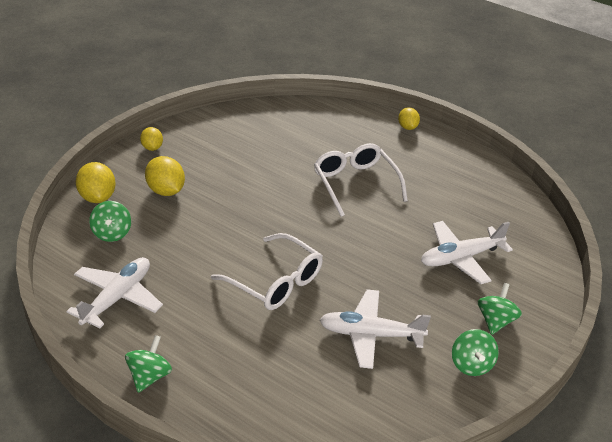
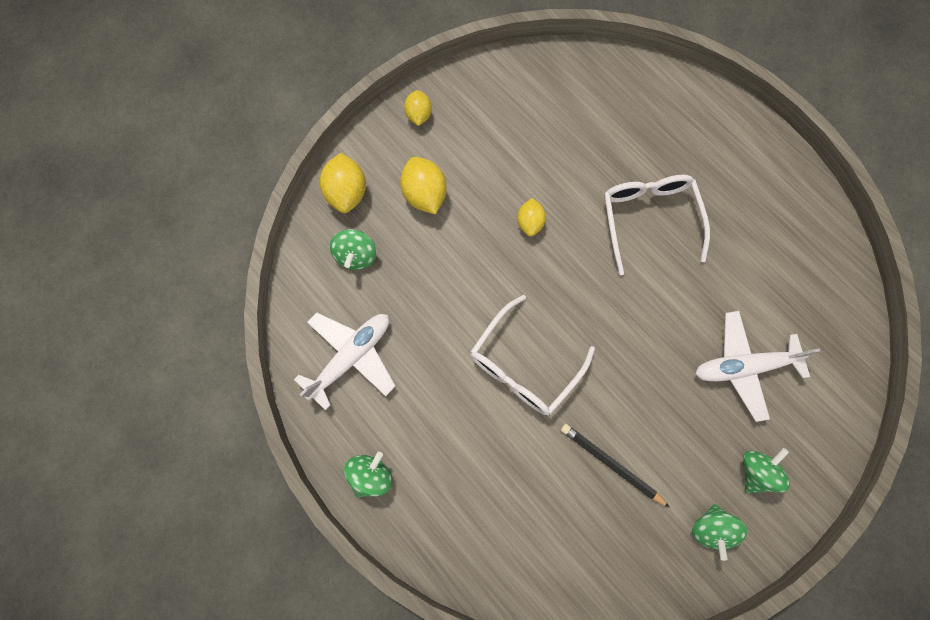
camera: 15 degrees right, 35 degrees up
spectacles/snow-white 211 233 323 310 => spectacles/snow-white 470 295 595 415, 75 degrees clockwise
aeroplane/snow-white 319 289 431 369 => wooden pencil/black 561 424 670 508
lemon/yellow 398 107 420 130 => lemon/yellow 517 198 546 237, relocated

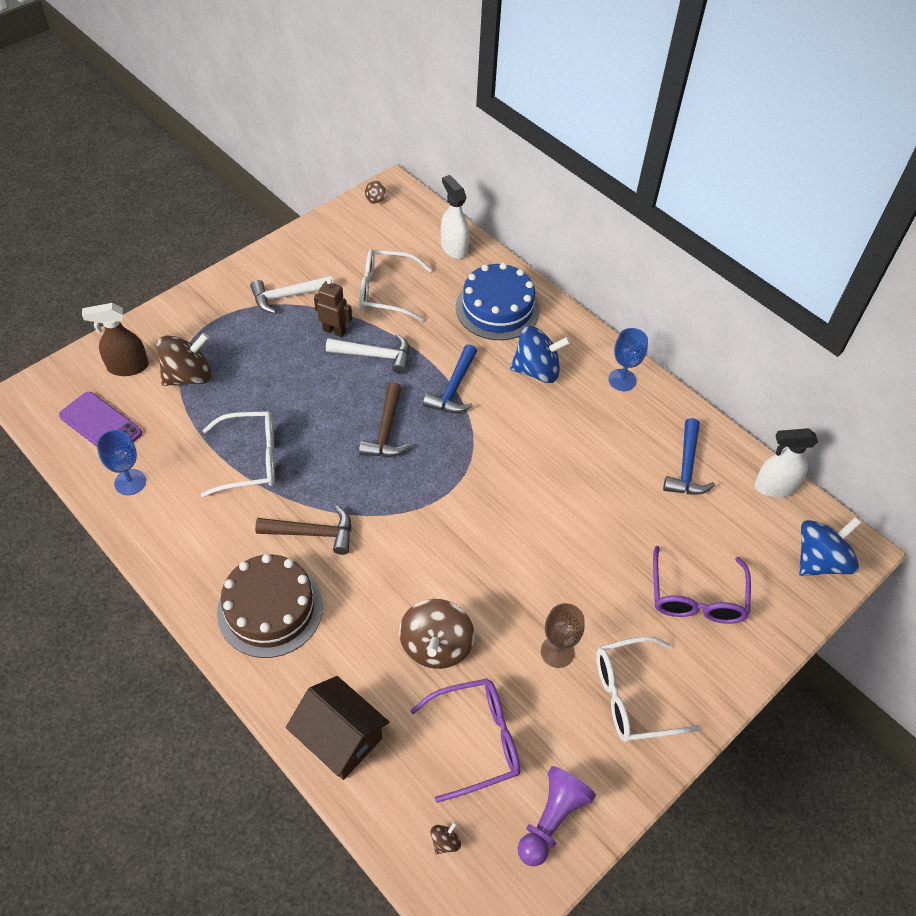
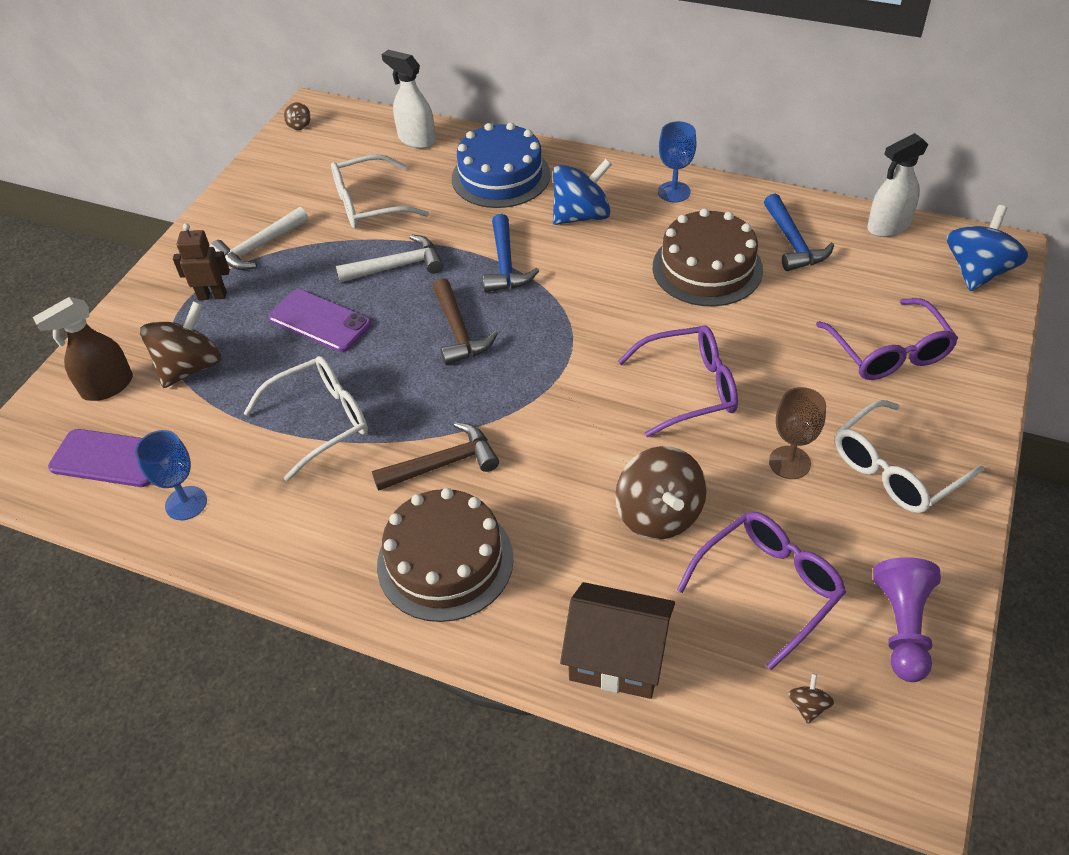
camera: 20 degrees left, 5 degrees down
robot figure/dark brown 314 279 352 337 => robot figure/dark brown 173 223 230 300, relocated
nothing => mobile phone/royal purple 268 289 372 352
nothing => spectacles/royal purple 618 325 738 437
nothing => cake/dark brown 653 208 763 306

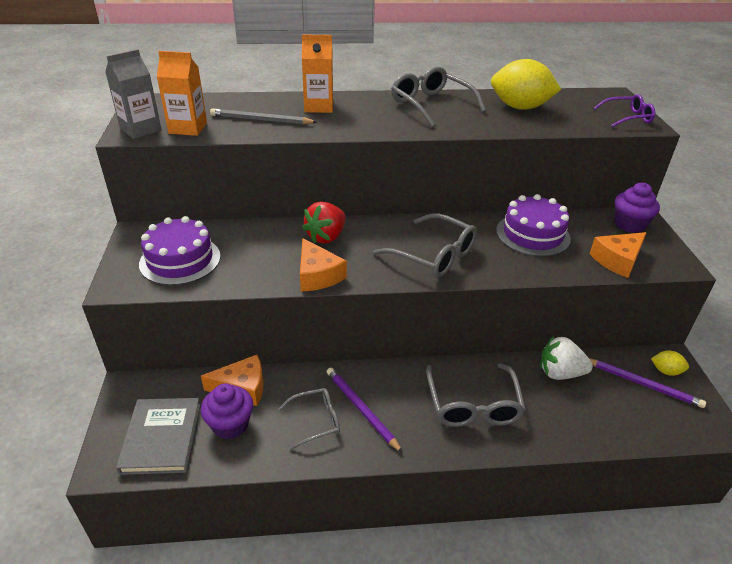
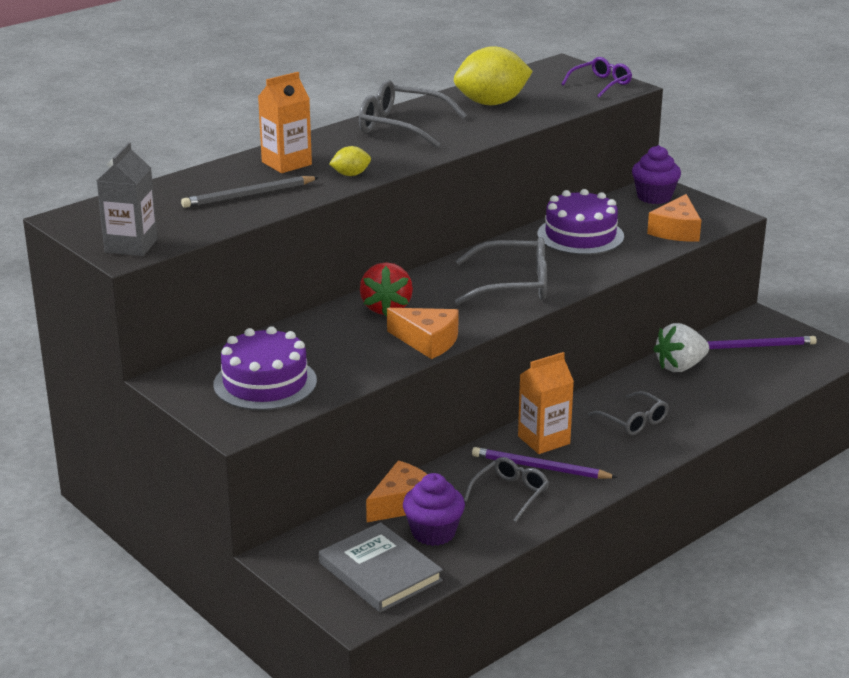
camera: 35 degrees left, 10 degrees down
carton/orange-coloured 157 51 207 136 => carton/orange-coloured 518 352 574 454, relocated
spectacles/gray 426 363 526 427 => spectacles/gray 588 391 669 435, x0.62
lemon/yellow 651 351 689 376 => lemon/yellow 329 146 371 176, relocated

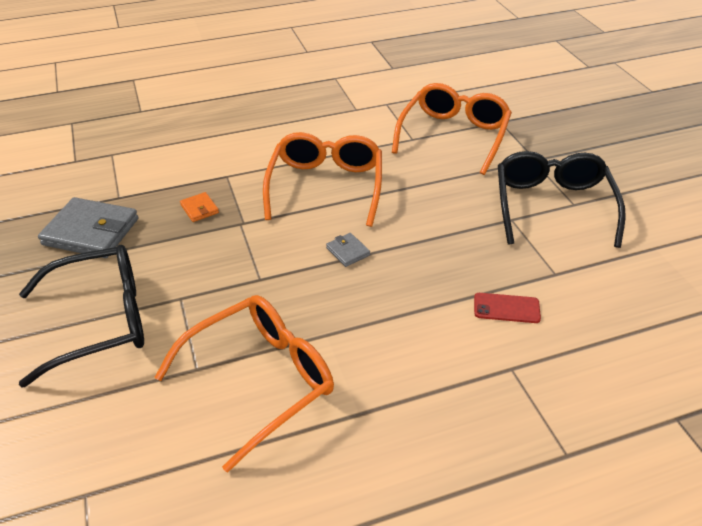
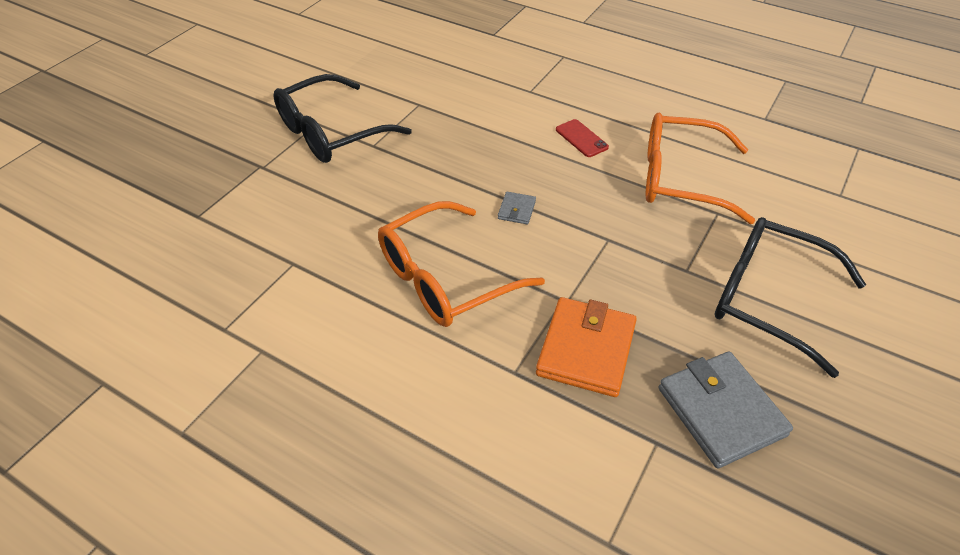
camera: 130 degrees left, 5 degrees up
card wallet/orange-coloured 180 192 219 222 => card wallet/orange-coloured 536 297 637 397, x2.17
spectacles/orange-coloured 392 83 512 175 => nothing
mobile phone/crimson 474 293 541 323 => mobile phone/crimson 556 119 609 157, relocated

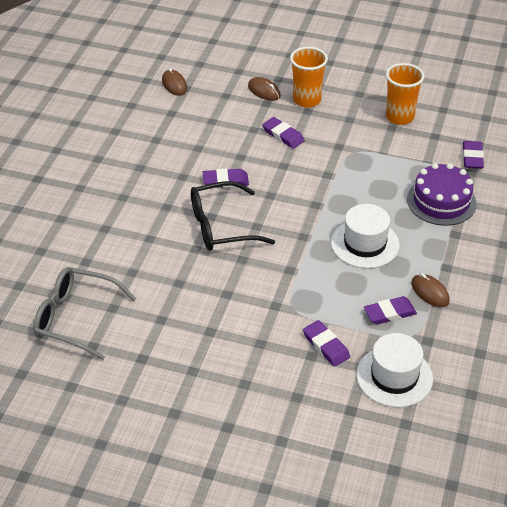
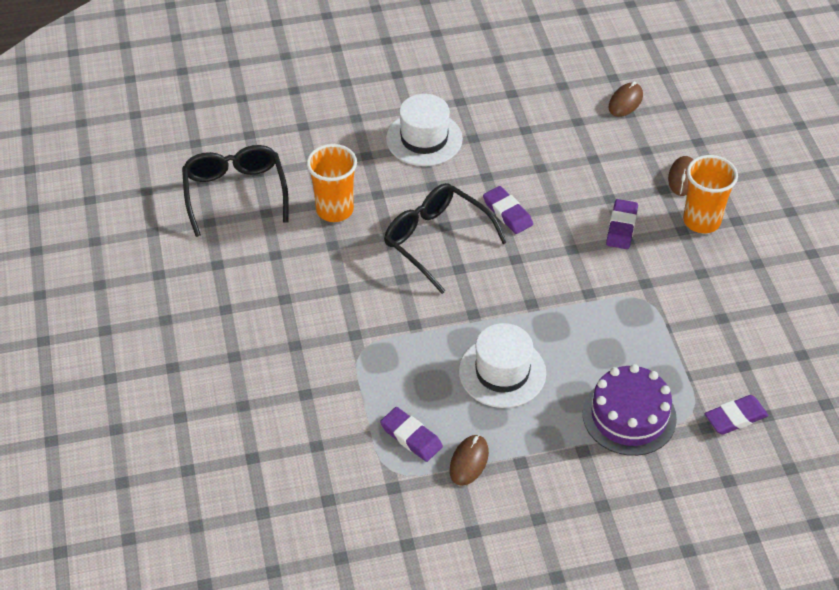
camera: 60 degrees right, 5 degrees up
spectacles/gray 33 267 136 360 => spectacles/black 182 145 289 237
gum eraser/royal purple 303 320 350 367 => nothing
tall hat/snow-white 356 333 433 407 => tall hat/snow-white 386 94 463 166, relocated
tumbler/orange-coloured 386 63 424 125 => tumbler/orange-coloured 306 144 357 222, relocated

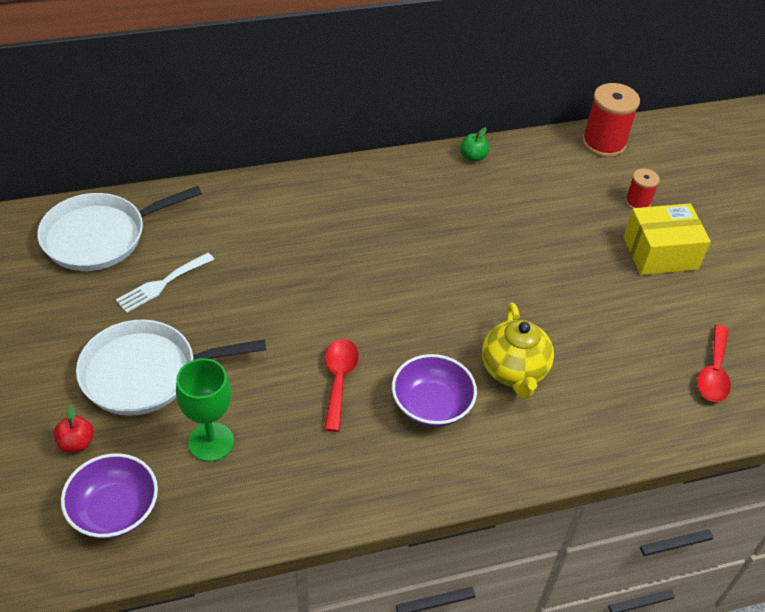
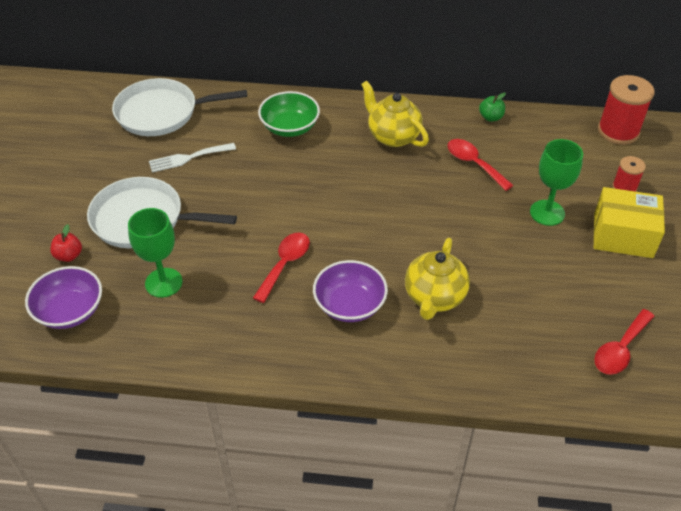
camera: 25 degrees right, 0 degrees up
nothing => bowl/green 258 91 320 137
nothing => teapot/yellow 361 81 429 147
nothing => spoon/crimson 447 139 514 191
nothing => goblet/green 530 139 583 226

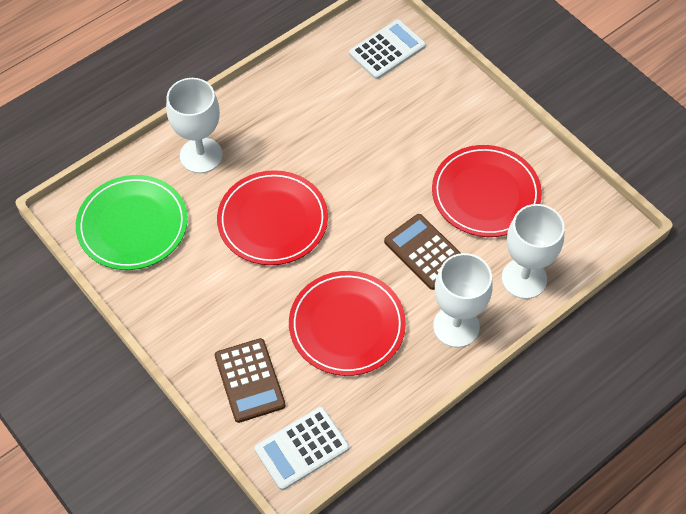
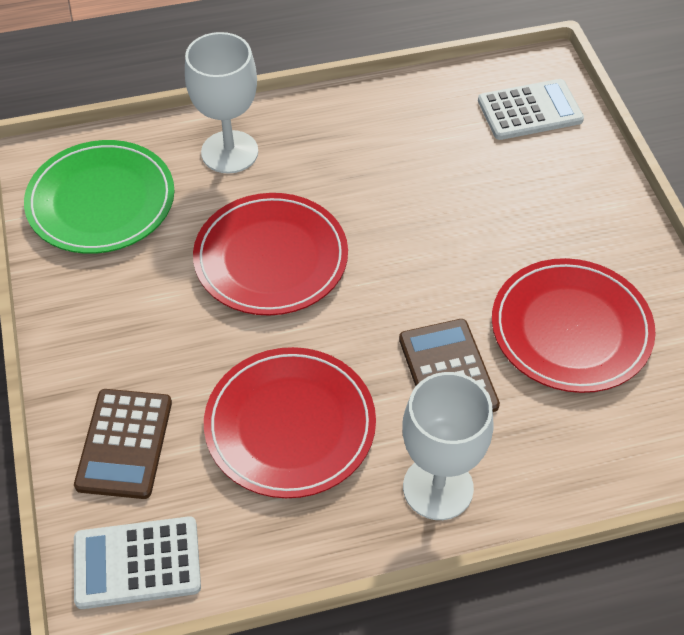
camera: 25 degrees right, 5 degrees down
goblet/snow-white 502 204 565 299 => nothing

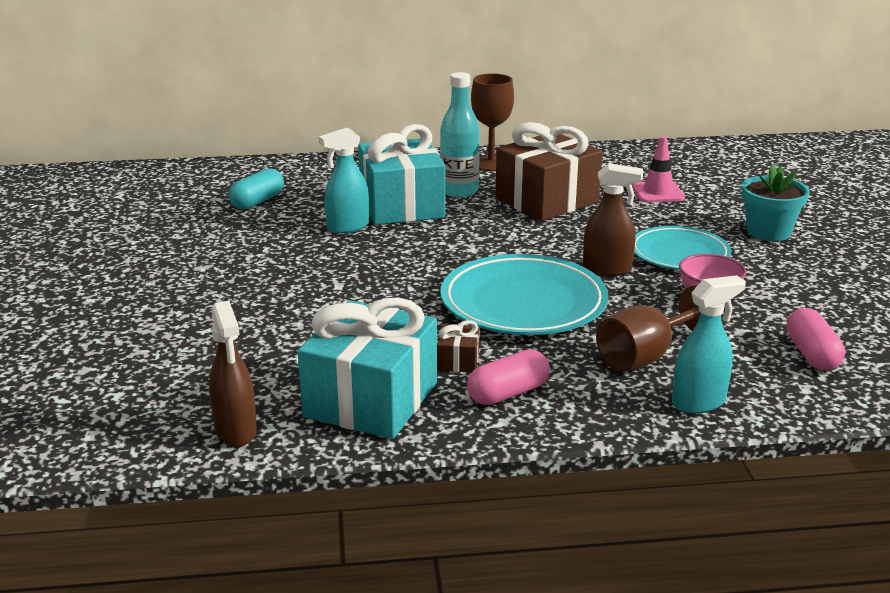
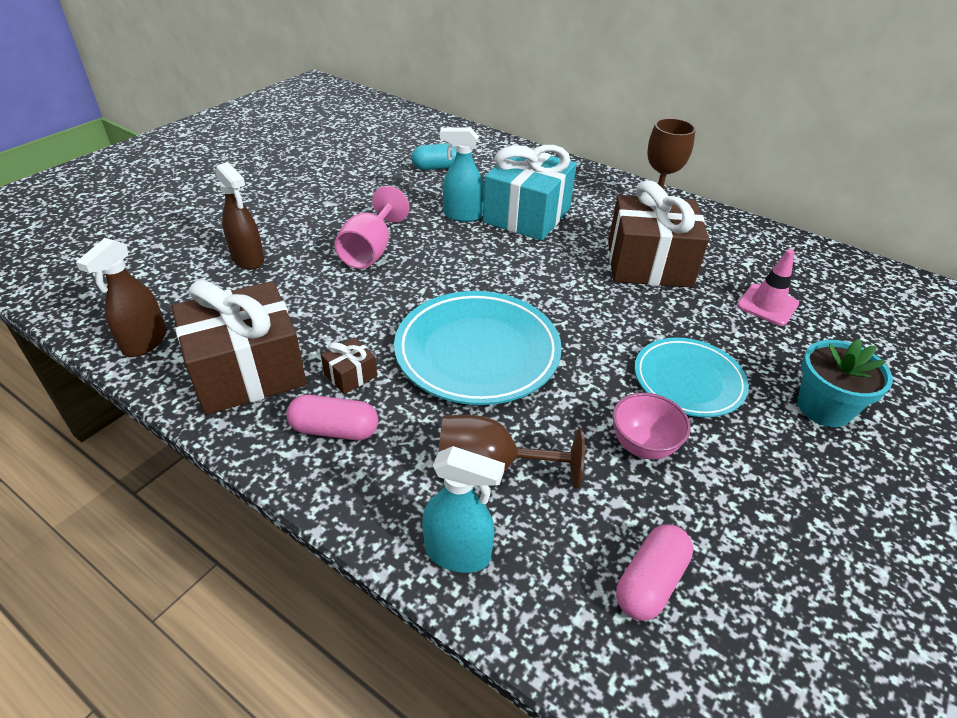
camera: 40 degrees right, 15 degrees up
present/aqua 298 297 437 439 => present/dark brown 172 279 307 415
drink bottle/aqua 440 72 480 198 => nothing
sprayer/dark brown 583 163 643 276 => sprayer/dark brown 215 162 264 269, relocated
nothing => goblet/rose-pink 334 186 410 269

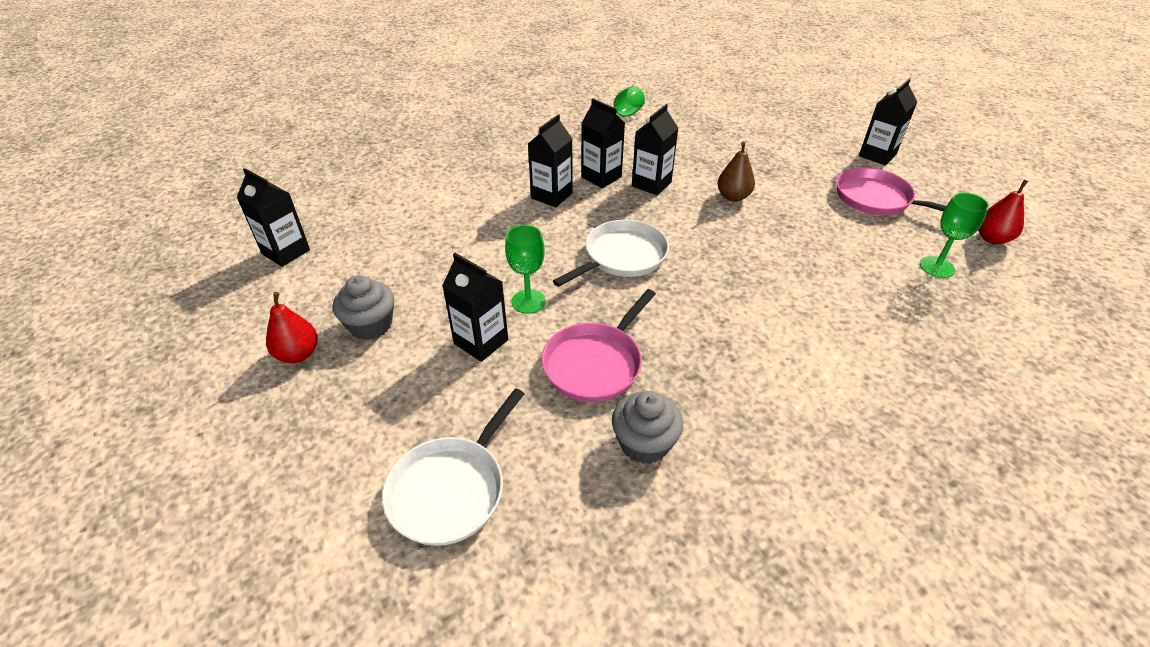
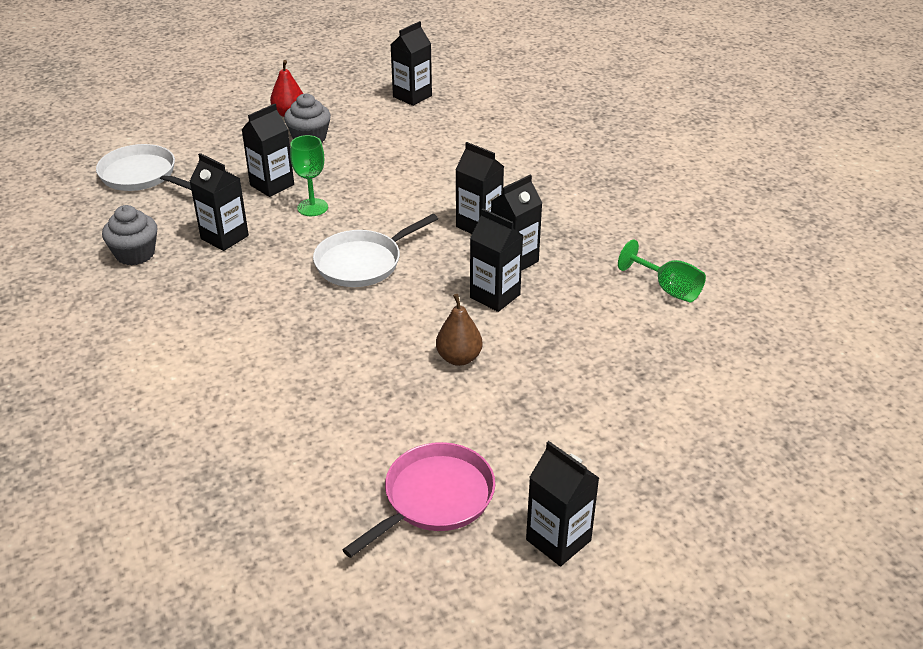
camera: 95 degrees right, 5 degrees down
skillet/rose-pink 541 289 656 402 => carton/black 189 153 249 251
skillet/snow-white 553 220 669 287 => skillet/snow-white 313 214 438 287, 90 degrees clockwise
goblet/green 920 192 989 278 => nothing
pear/crimson 978 180 1028 244 => nothing

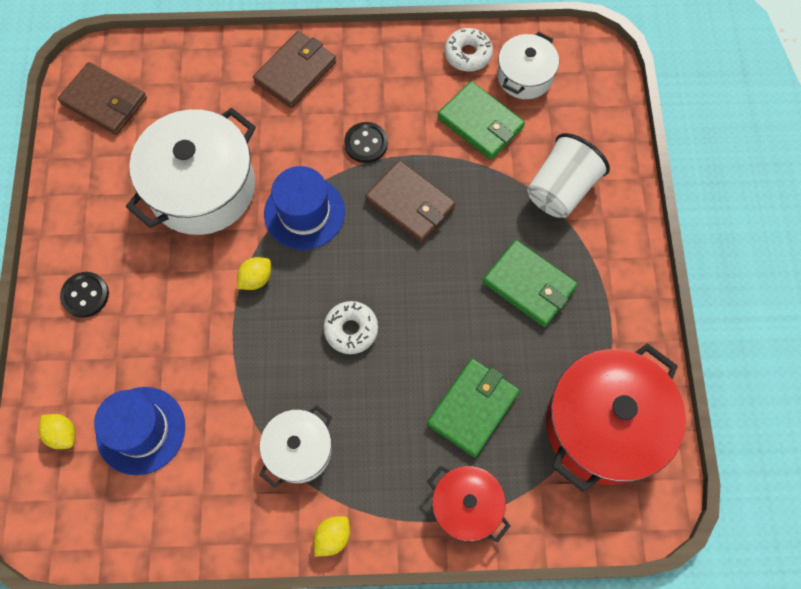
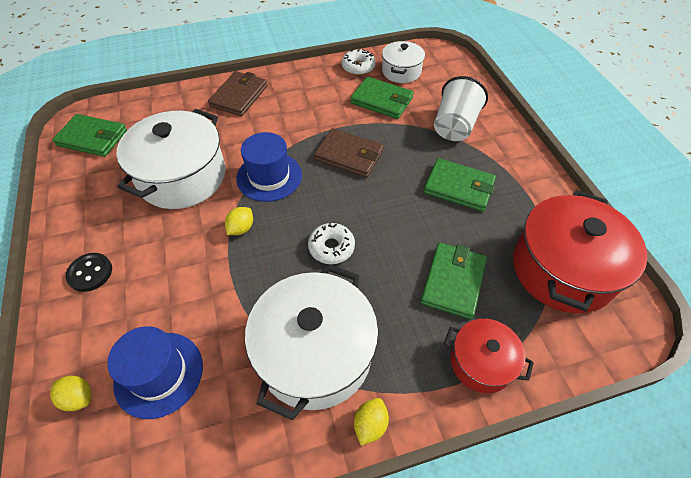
camera: 15 degrees left, 15 degrees down
card wallet/dark brown 58 62 147 135 => card wallet/green 52 114 127 157
stockpot/snow-white 260 405 332 488 => stockpot/snow-white 245 264 378 420, x1.83
button/black 344 122 388 163 => nothing

